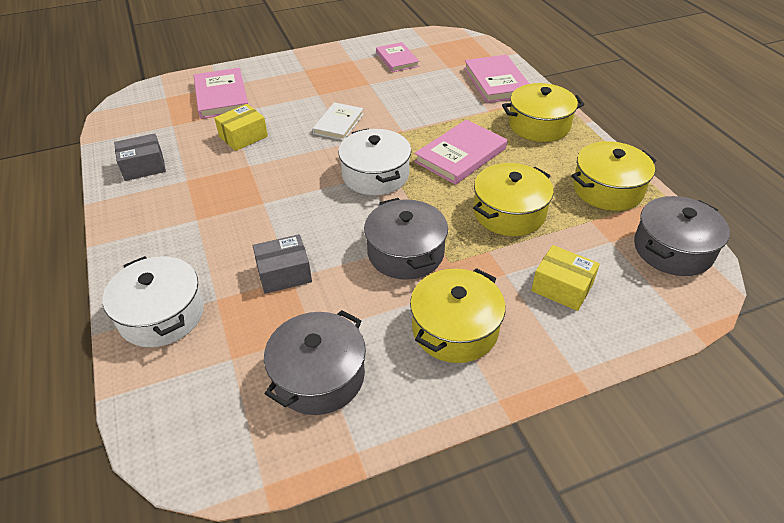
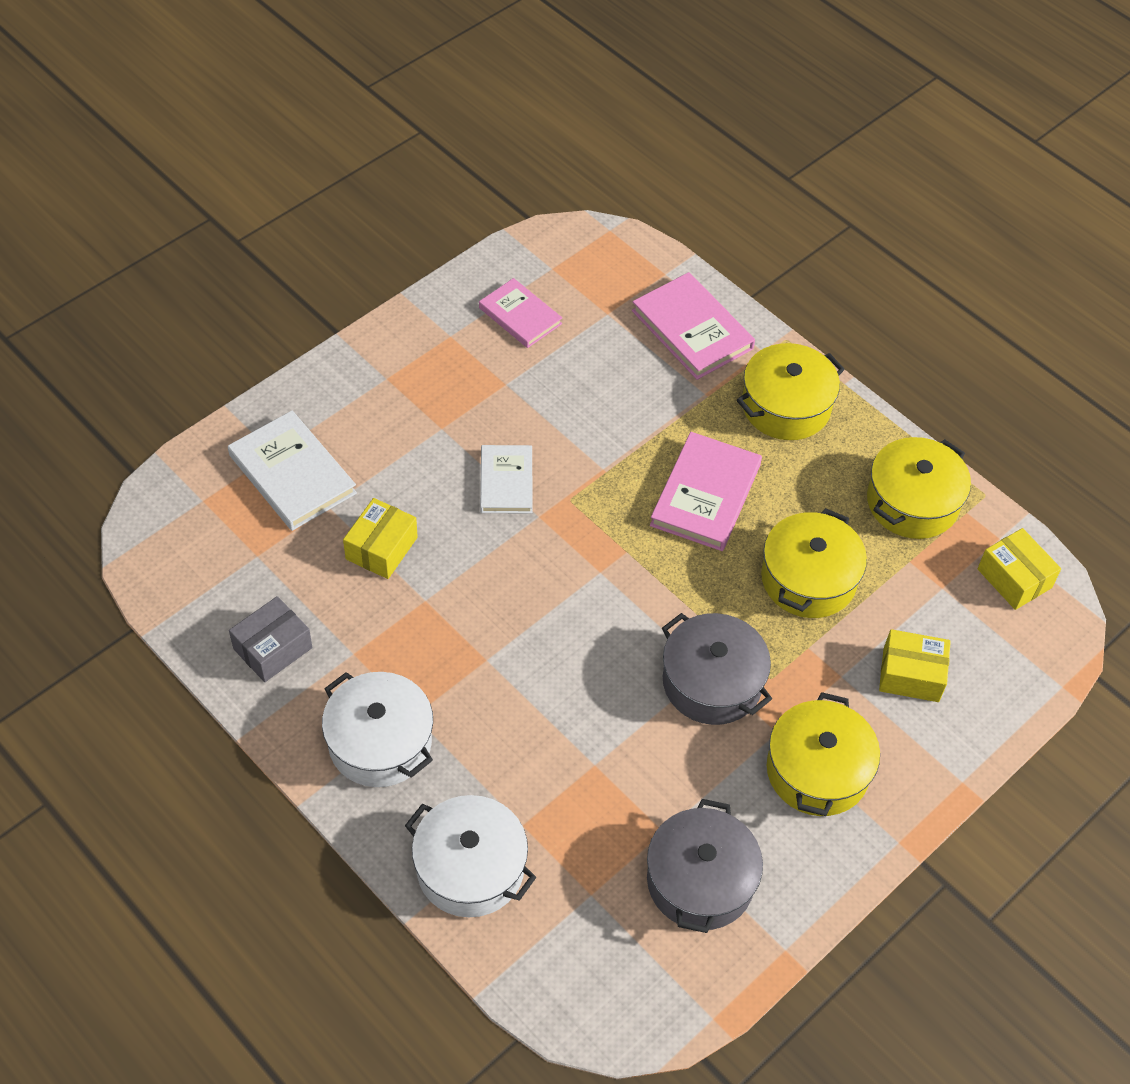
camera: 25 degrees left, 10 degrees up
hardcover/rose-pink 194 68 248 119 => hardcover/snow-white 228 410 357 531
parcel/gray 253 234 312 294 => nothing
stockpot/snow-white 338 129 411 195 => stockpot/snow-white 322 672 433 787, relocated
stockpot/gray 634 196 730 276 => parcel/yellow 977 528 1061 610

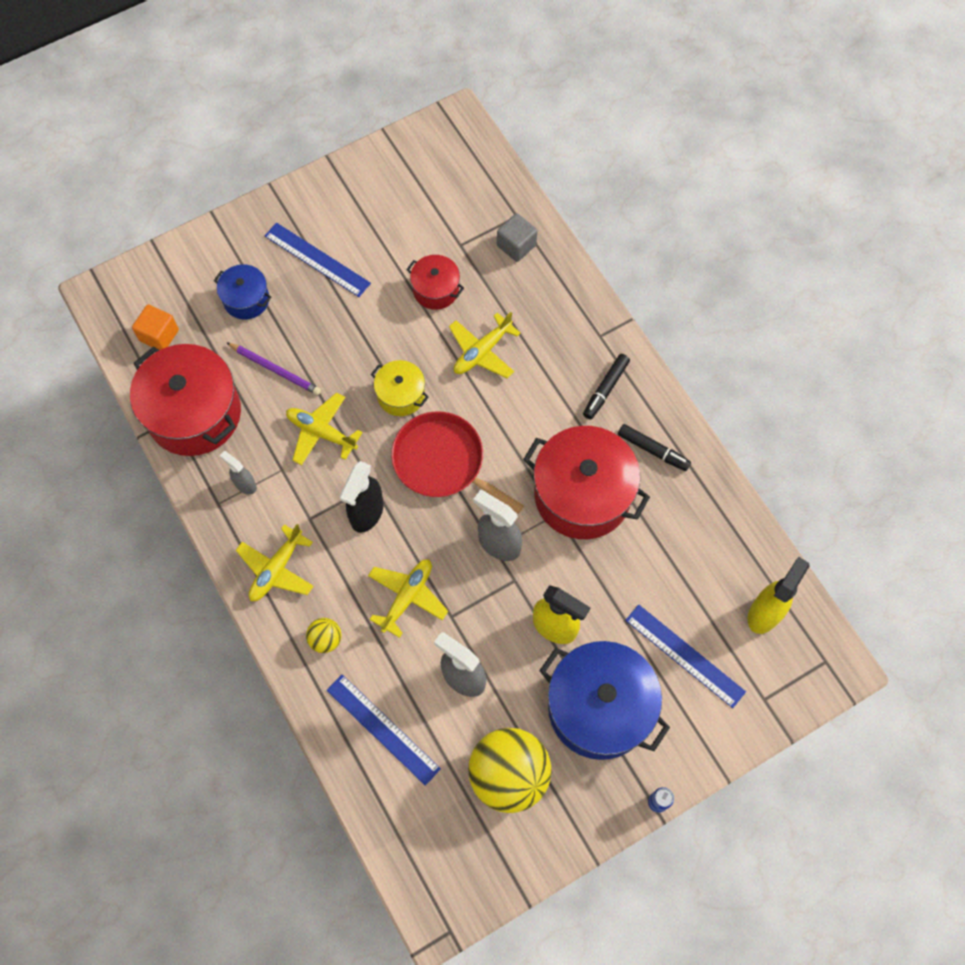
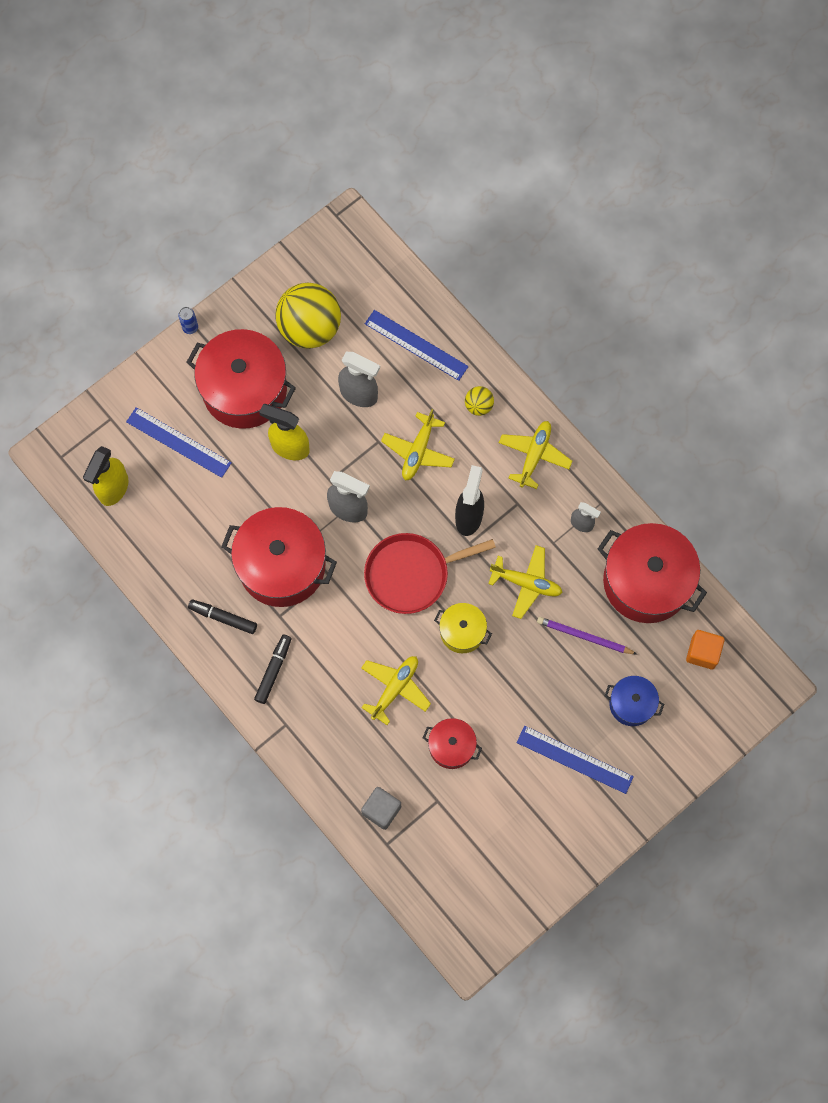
camera: 170 degrees right, 5 degrees up
skillet/crimson 391 412 524 514 => skillet/crimson 364 533 496 614, 135 degrees clockwise
stockpot/blue 539 641 670 760 => stockpot/crimson 186 329 296 429

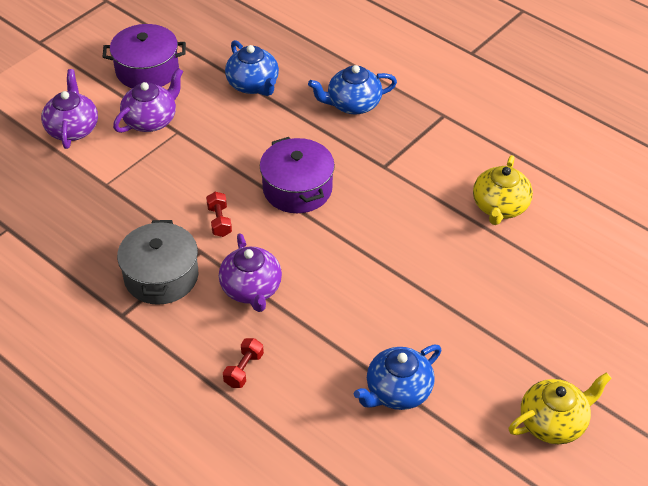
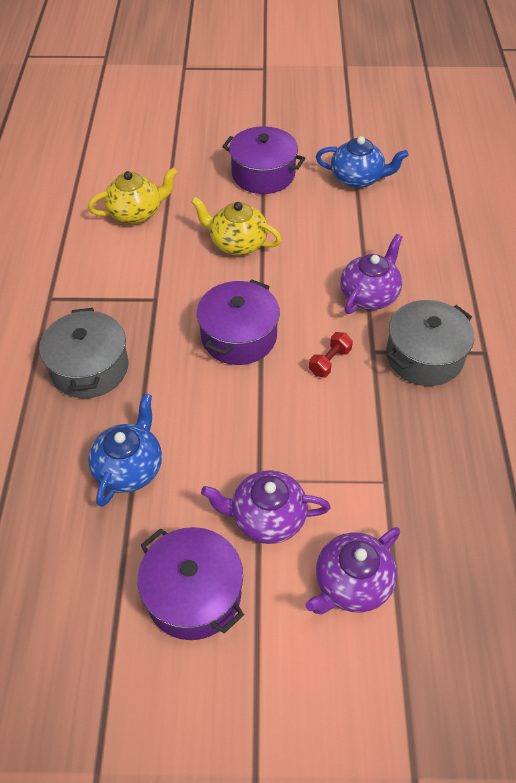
camera: 130 degrees left, 5 degrees up
free weight/crimson 223 338 264 388 => nothing
teapot/blue 308 65 397 114 => stockpot/gray 39 308 129 398
teapot/yellow 509 372 612 444 => teapot/yellow 191 197 282 255, relocated
nothing => stockpot/royal purple 222 126 305 194

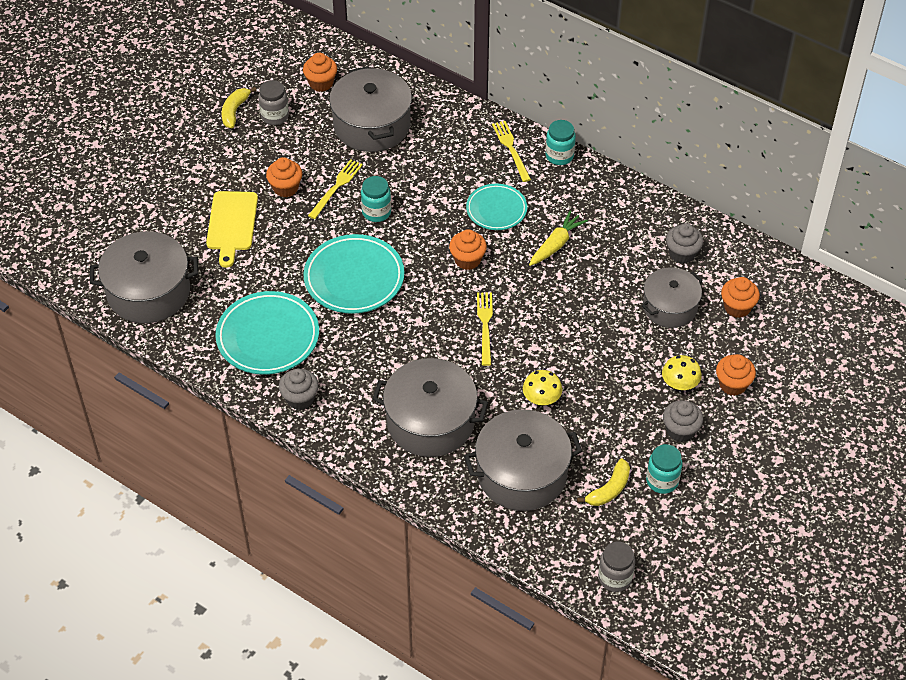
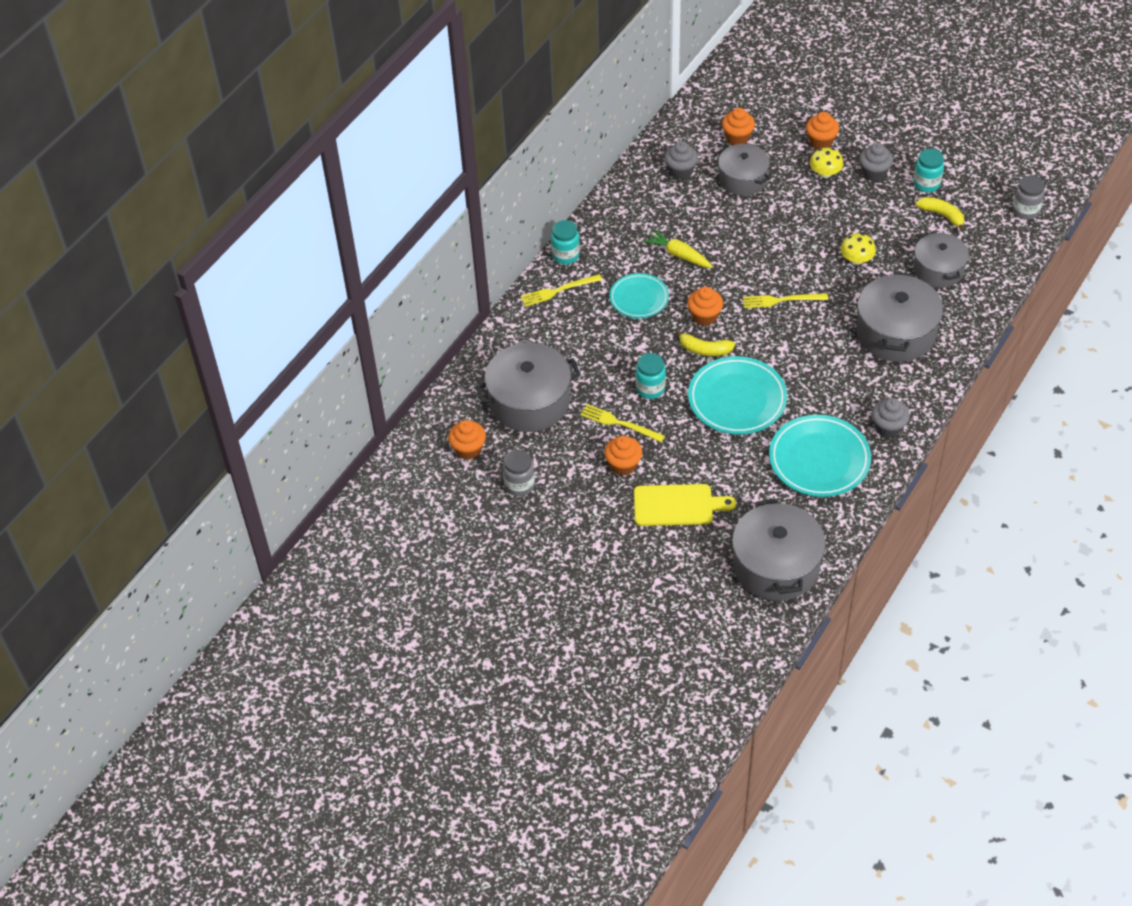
camera: 90 degrees left, 0 degrees up
toy banana/yellow 222 87 256 128 => toy banana/yellow 676 329 735 356, relocated
stockpot/gray 464 409 582 511 => stockpot/gray 913 231 969 288, x0.65

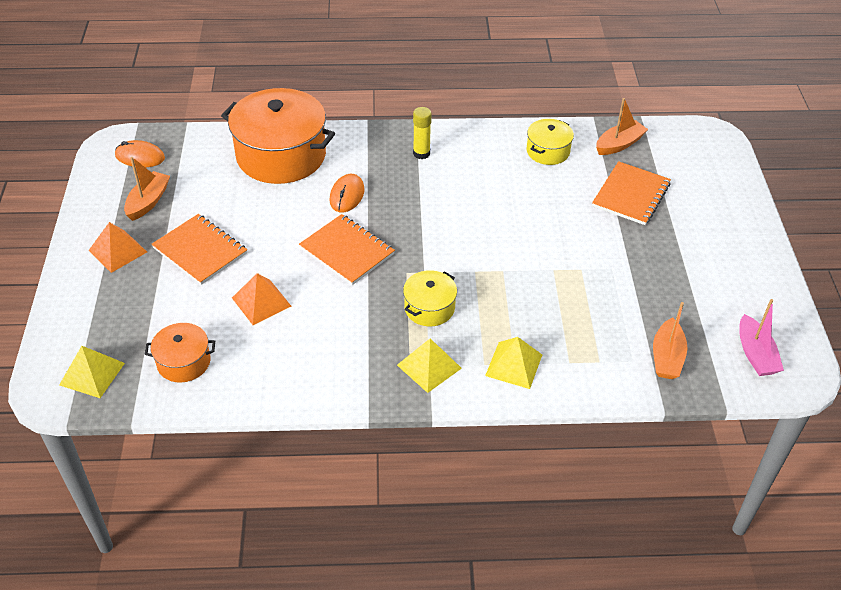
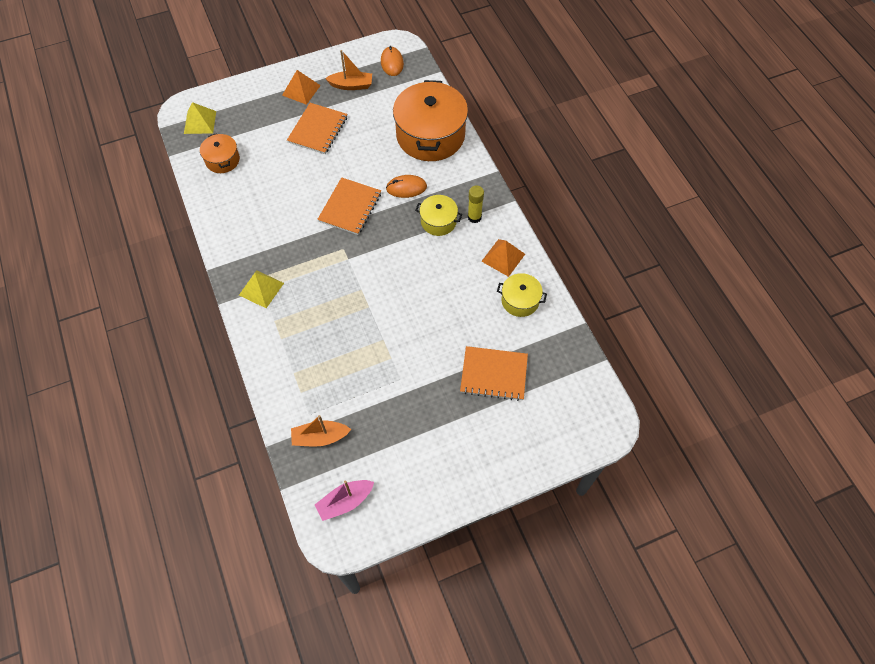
camera: 70 degrees right, 15 degrees up
pyramid/orange-coloured 232 273 291 325 => pyramid/orange-coloured 481 239 525 277, relocated
stockpot/yellow 403 270 457 326 => stockpot/yellow 415 195 462 236, relocated
pyramid/yellow 485 337 542 389 => nothing
boat/orange-coloured 596 98 648 155 => nothing

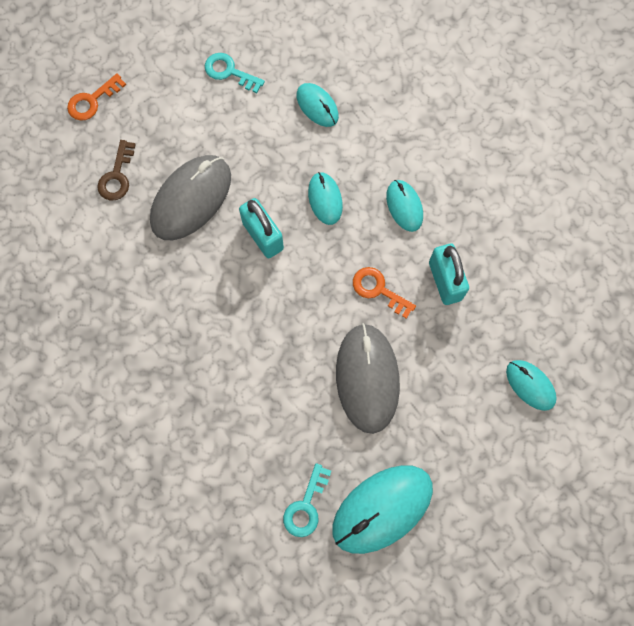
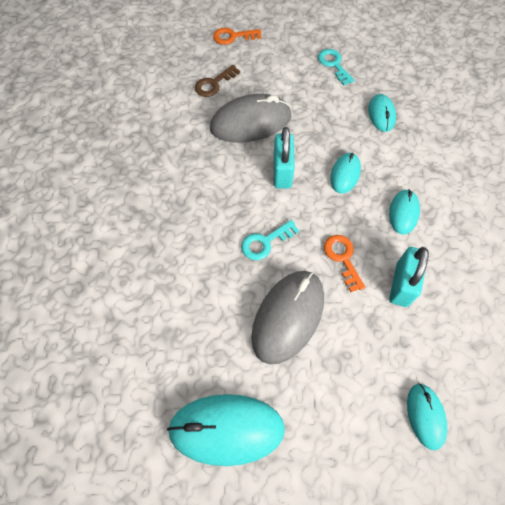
camera: 35 degrees right, 10 degrees down
latchkey/aqua 283 463 331 537 => latchkey/aqua 241 220 299 260, relocated

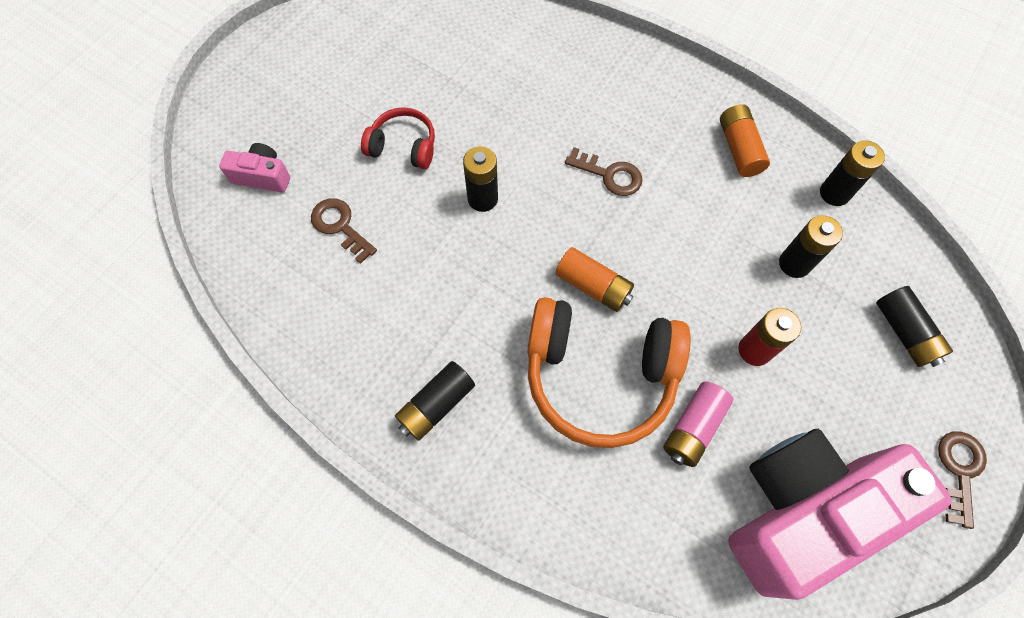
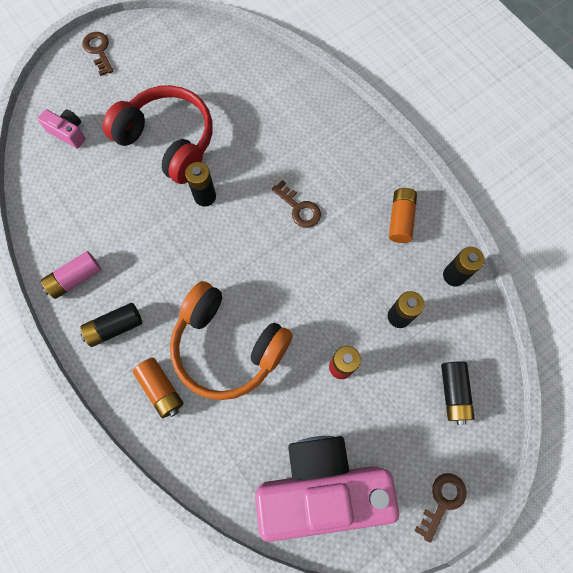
camera: 20 degrees right, 5 degrees up
latchkey/dark brown 311 198 377 264 => latchkey/dark brown 82 32 114 76, relocated
over-ear headphones/crimson 361 107 435 169 => over-ear headphones/crimson 103 85 212 184, x1.94
AA battery/orange-coloured 555 247 634 312 => AA battery/orange-coloured 133 358 184 418, relocated
AA battery/rose-pink 663 382 733 467 => AA battery/rose-pink 41 251 101 299, relocated

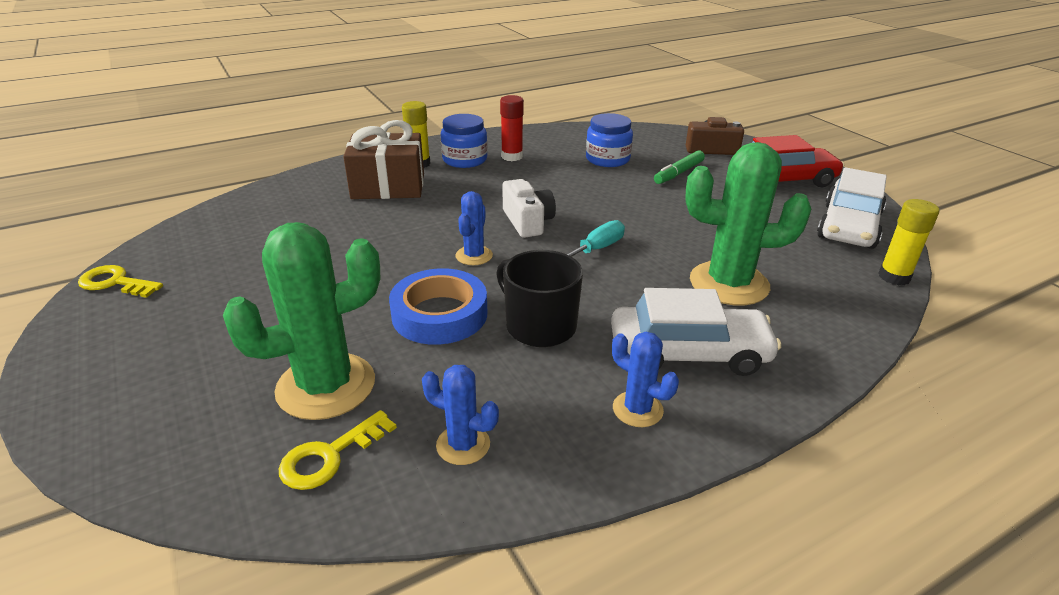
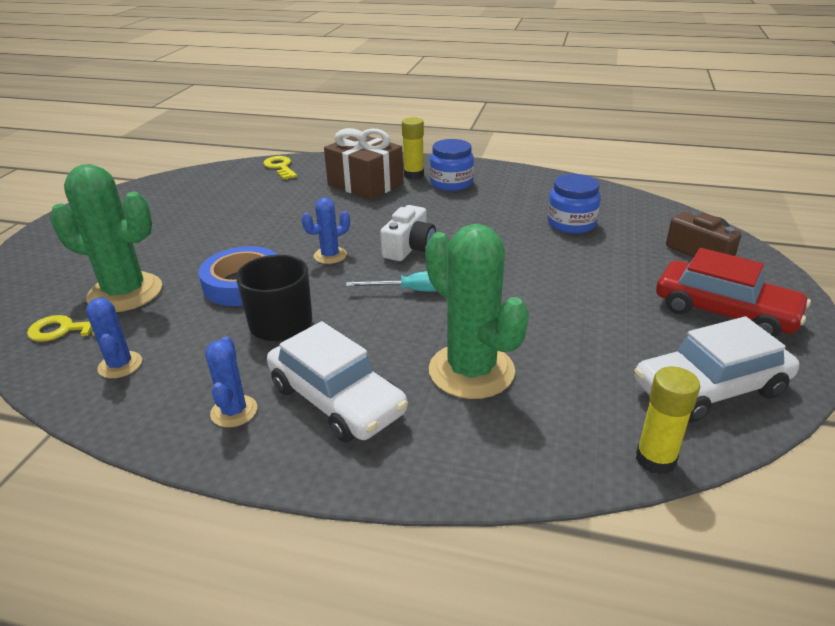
camera: 45 degrees right, 0 degrees up
latchkey/yellow 78 265 163 298 => latchkey/yellow 263 156 297 180, relocated
stick of glue/crimson 500 95 524 161 => nothing
felt pen/green 654 150 705 184 => nothing

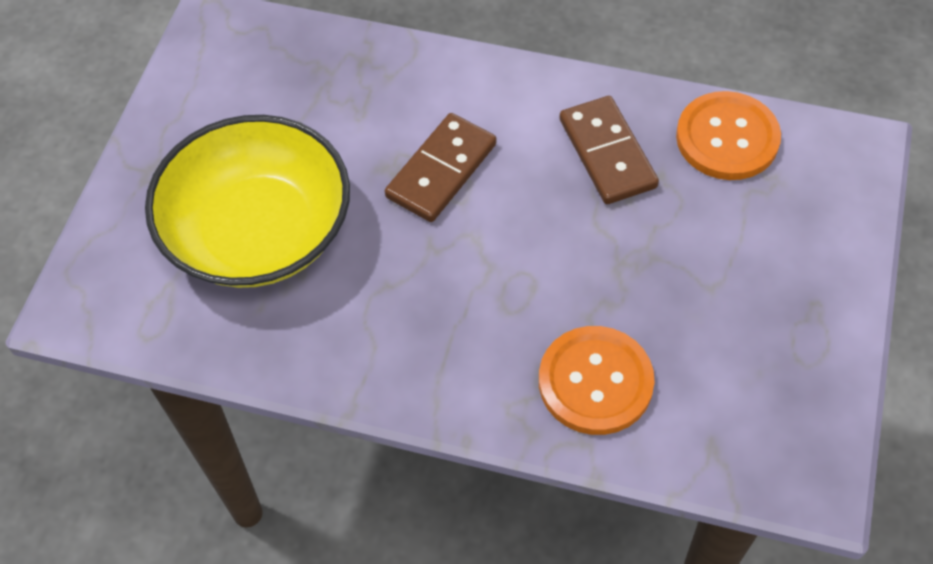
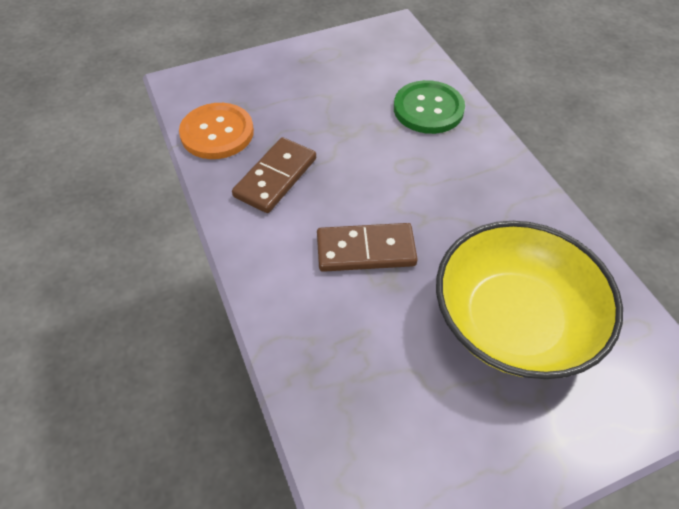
camera: 130 degrees left, 5 degrees down
button/orange-coloured 539 326 655 435 => button/green 394 80 465 134

